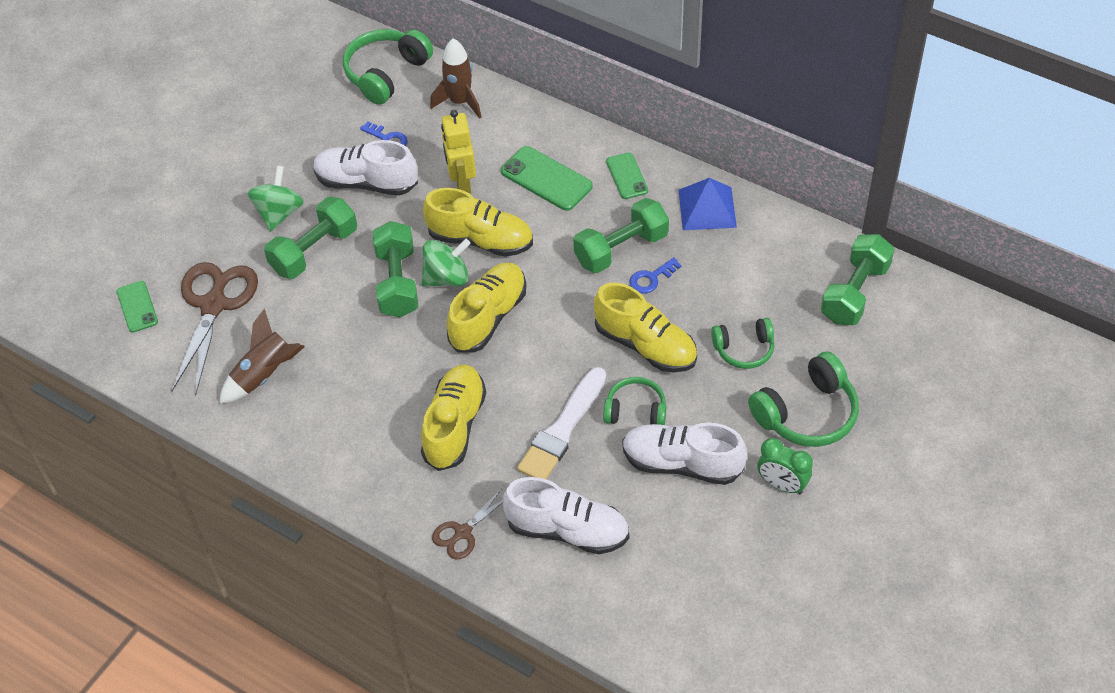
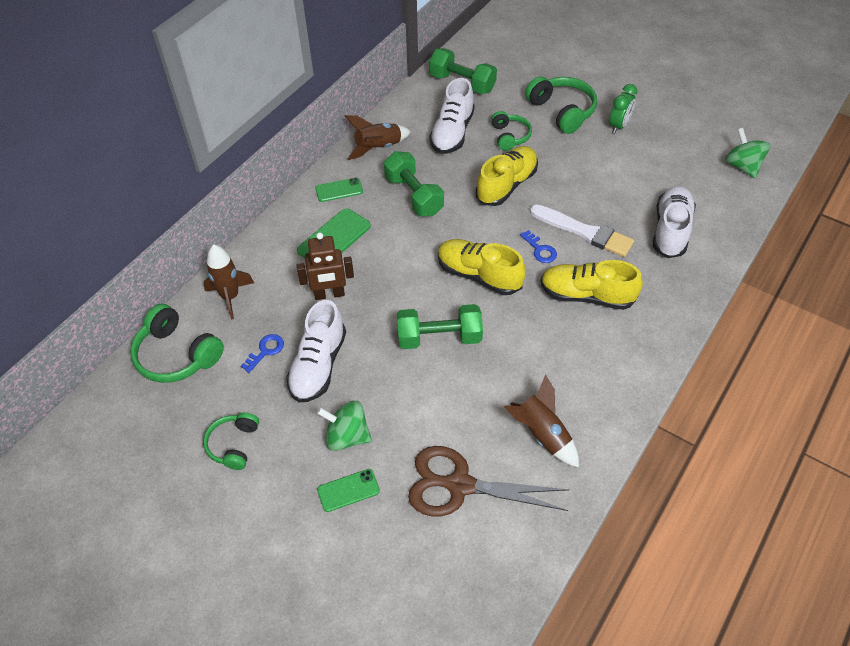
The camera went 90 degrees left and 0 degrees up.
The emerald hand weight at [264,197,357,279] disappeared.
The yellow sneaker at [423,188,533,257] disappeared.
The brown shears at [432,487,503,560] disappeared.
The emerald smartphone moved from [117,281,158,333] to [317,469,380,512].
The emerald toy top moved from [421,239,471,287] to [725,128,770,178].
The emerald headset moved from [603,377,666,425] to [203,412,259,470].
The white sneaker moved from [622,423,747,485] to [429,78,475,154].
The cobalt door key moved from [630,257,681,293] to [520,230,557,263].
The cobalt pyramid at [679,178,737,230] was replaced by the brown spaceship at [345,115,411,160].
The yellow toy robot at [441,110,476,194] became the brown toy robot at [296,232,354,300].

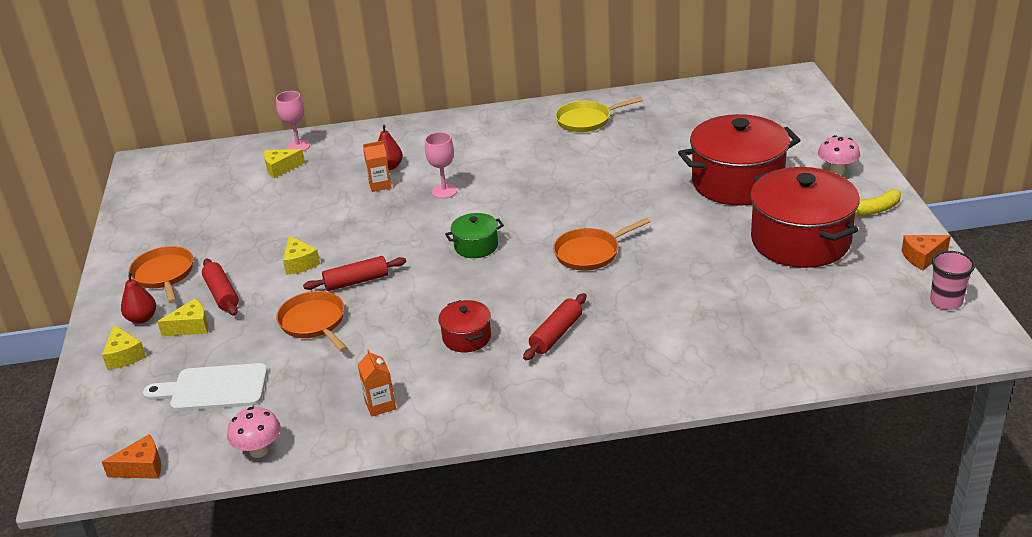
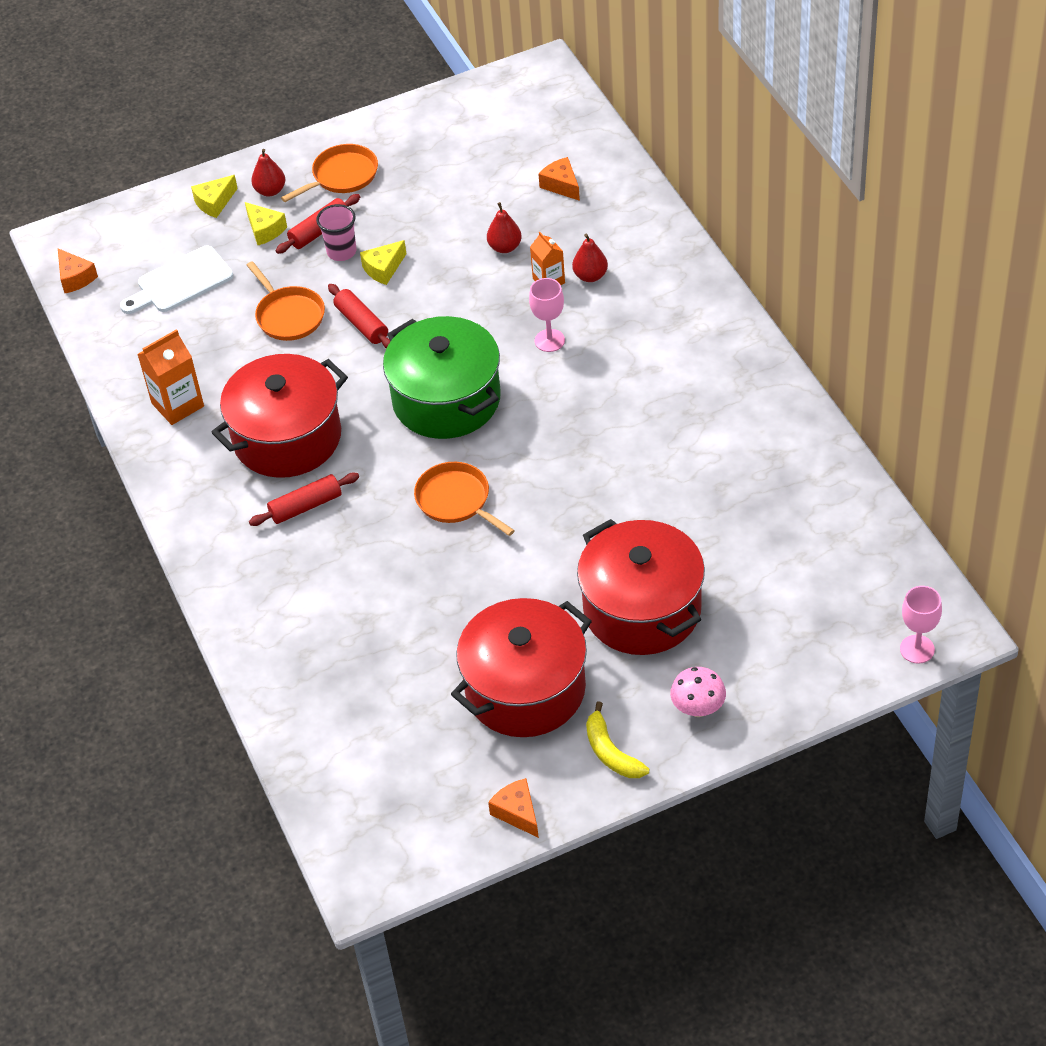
The camera went 75 degrees right and 15 degrees up.
The rose-pink fungus at [227,407,281,458] disappeared.
The yellow pan at [555,97,643,132] disappeared.
The crimson pear at [487,202,522,253] appeared.
The rose-pink wine glass moved from [276,91,310,151] to [900,586,942,664].
The rose-pink beaker moved from [930,251,975,310] to [316,204,356,261].
The yellow cheese at [264,149,305,178] became the bright orange cheese at [539,157,580,201].
The white chopping board at [143,363,268,411] turned 105 degrees counterclockwise.
The bright orange pan at [276,291,347,352] turned 105 degrees clockwise.
The crimson dough roller at [523,293,587,360] turned 45 degrees counterclockwise.
The bright orange juice carton at [358,349,396,417] changed to 1.58 times the size.
The crimson pot at [438,300,491,352] changed to 2.16 times the size.
The emerald pot at [445,213,504,258] changed to 2.16 times the size.

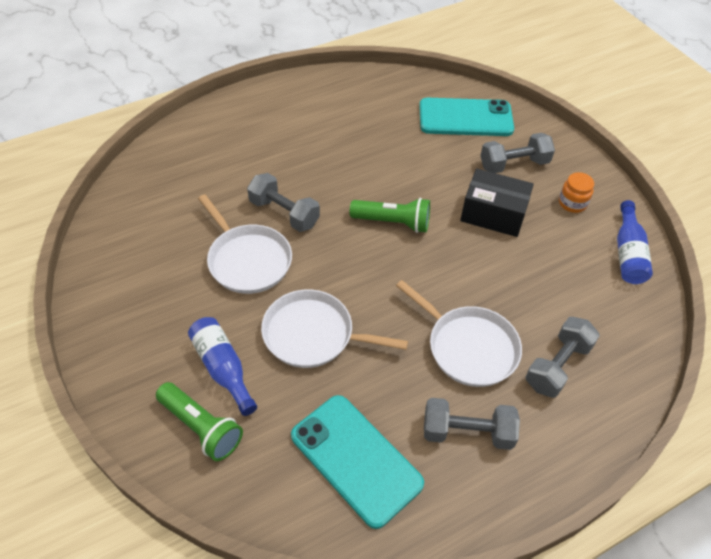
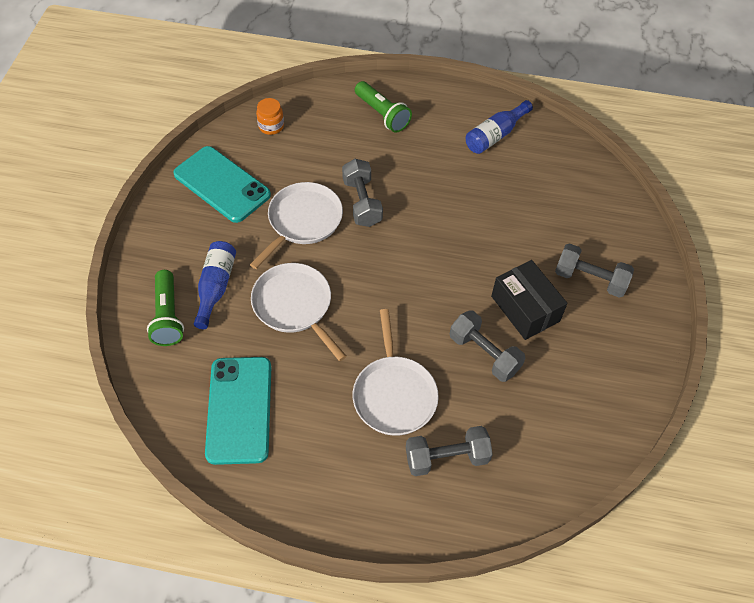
The camera went 40 degrees right and 5 degrees up.
The emerald flashlight moved from [350,198,430,233] to [355,81,412,133].
The aqua smartphone moved from [419,98,514,136] to [173,146,271,223].
The gray hand weight moved from [424,398,520,450] to [450,310,525,382].
The bright orange jam jar moved from [559,172,594,213] to [256,98,284,135].
The cobalt drink bottle moved from [617,200,653,284] to [466,100,533,154].
The white pan at [198,194,292,294] turned 150 degrees counterclockwise.

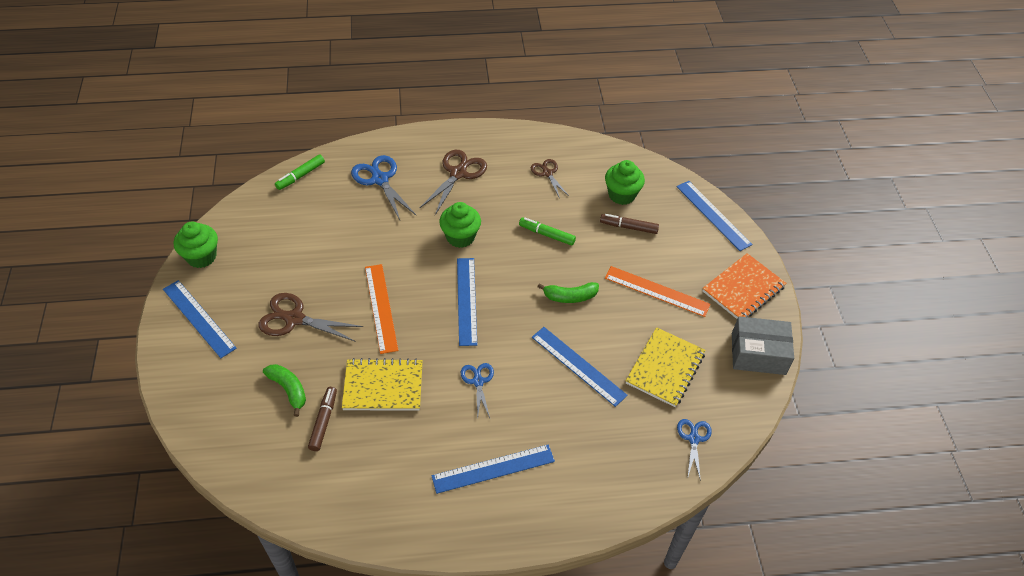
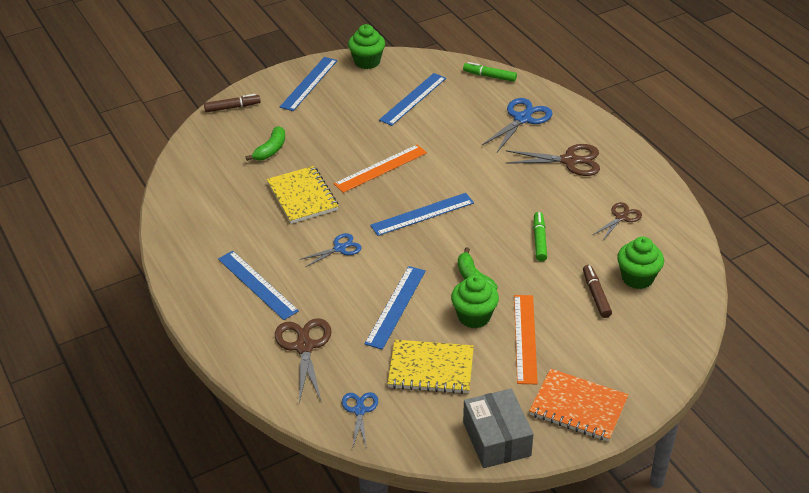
The camera went 70 degrees right and 10 degrees down.
The brown shears moved from [258,293,363,342] to [275,318,332,403].
The brown marker pen moved from [308,387,337,451] to [204,94,261,112].
The emerald cupcake moved from [439,202,481,248] to [451,275,499,328].
The cobalt straightedge moved from [677,181,752,251] to [379,73,446,126].
The cobalt shears at [677,419,712,481] turned 75 degrees counterclockwise.

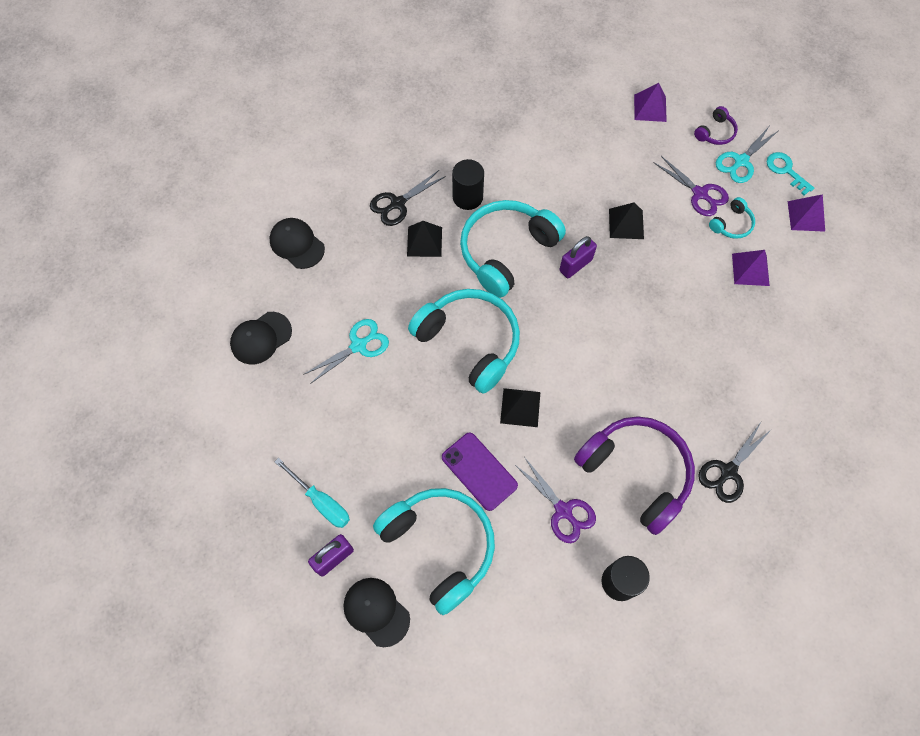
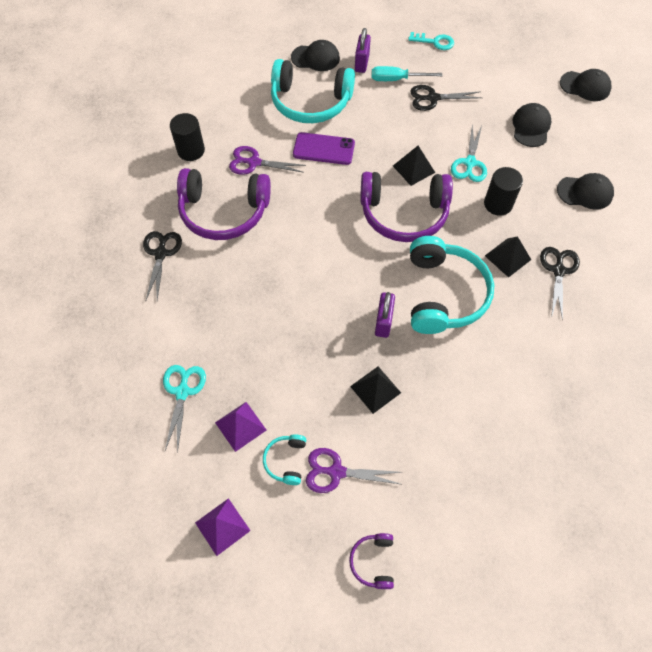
The camera went 140 degrees right and 5 degrees down.
The royal purple pyramid at [634,83,667,122] disappeared.
The black shears at [410,85,482,111] appeared.
The black baseball cap at [560,69,612,101] appeared.
The black cylinder moved from [452,159,484,210] to [484,167,523,216].
The black pyramid moved from [500,388,540,427] to [393,146,435,186].
The aqua shears moved from [716,127,778,183] to [163,365,206,453].
The aqua door key moved from [767,152,814,195] to [408,32,454,50].
The aqua headset at [408,289,520,394] became the royal purple headset at [360,172,453,242].

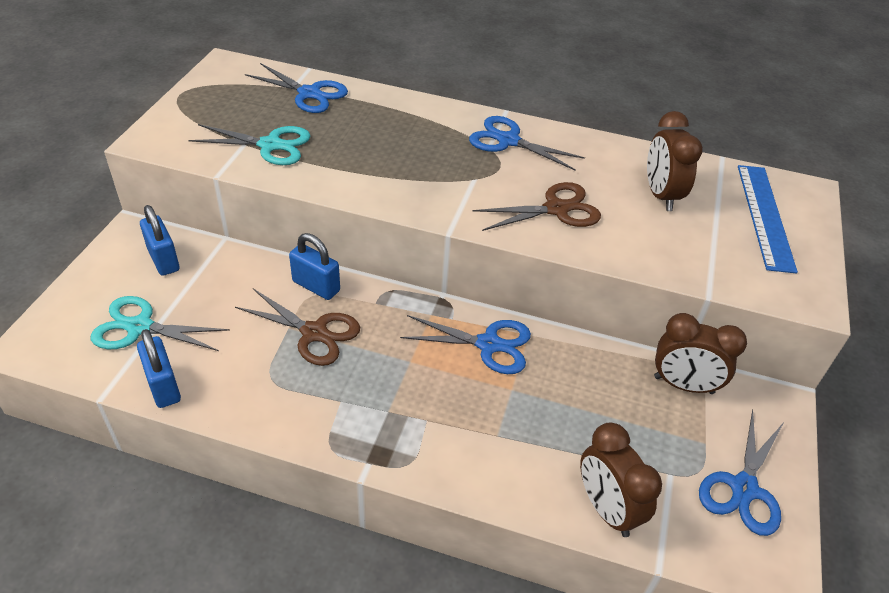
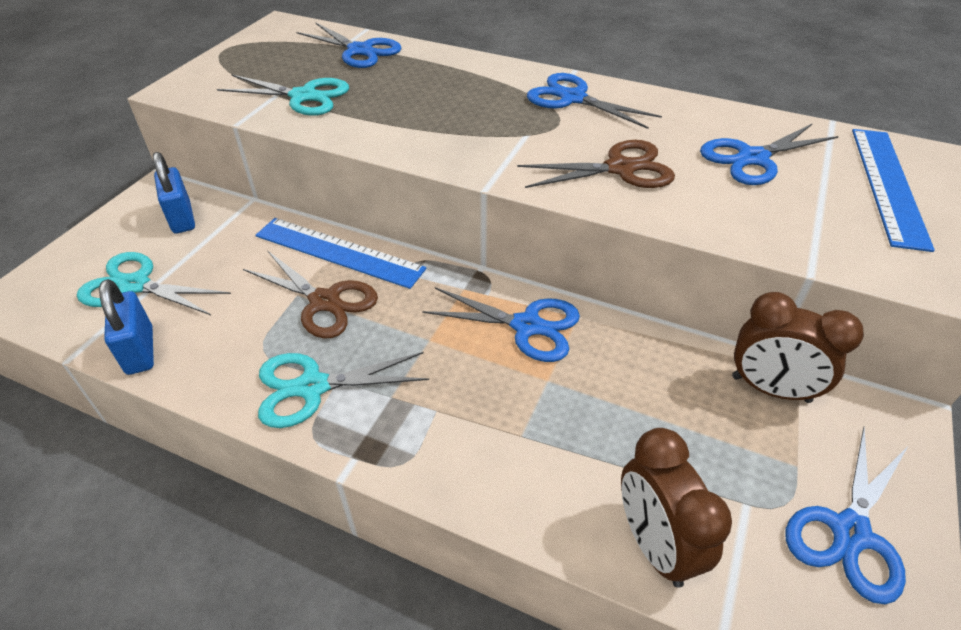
The camera went 10 degrees right and 0 degrees up.
The aqua shears at [258,352,429,428] appeared.
The cobalt padlock at [289,233,340,300] was replaced by the cobalt straightedge at [255,218,427,289].
The brown bedside clock at [647,111,703,211] was replaced by the cobalt shears at [700,123,839,185].

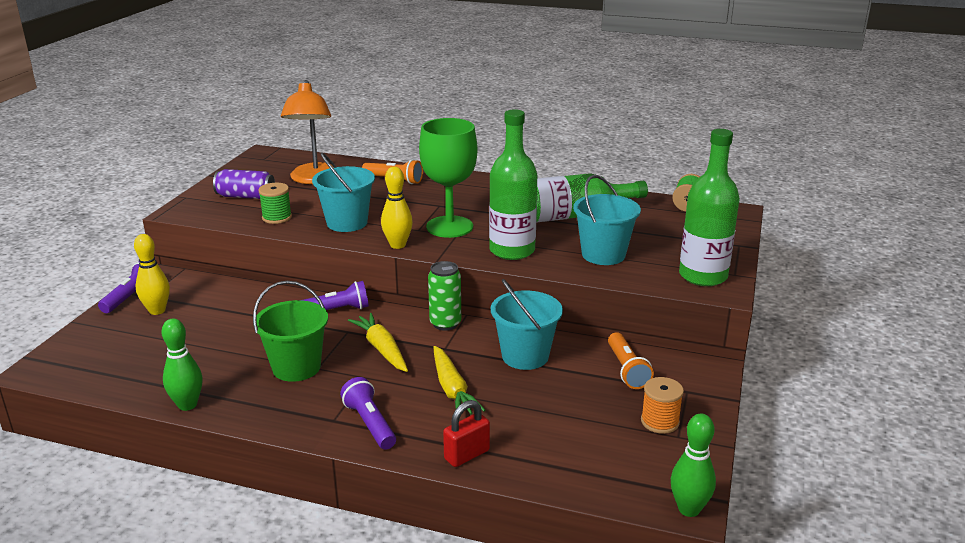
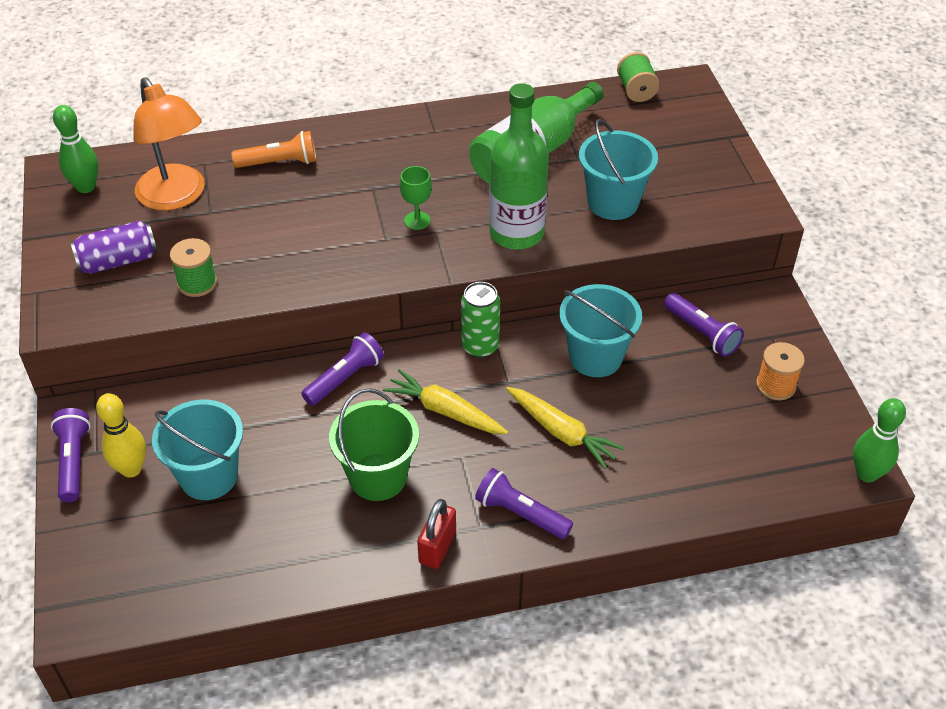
The camera went 30 degrees left and 20 degrees up.
The yellow tenpin at [381,167,413,249] disappeared.
The emerald drink bottle at [679,129,740,286] disappeared.
The emerald tenpin moved from [162,318,203,411] to [53,105,98,193].
The aqua pail moved from [312,153,375,232] to [152,400,243,500].
The crimson padlock moved from [443,400,490,467] to [417,499,456,569].
The bright orange flashlight at [608,332,654,389] became the royal purple flashlight at [664,293,744,357].
The emerald wine glass at [419,118,478,238] changed to 0.44 times the size.

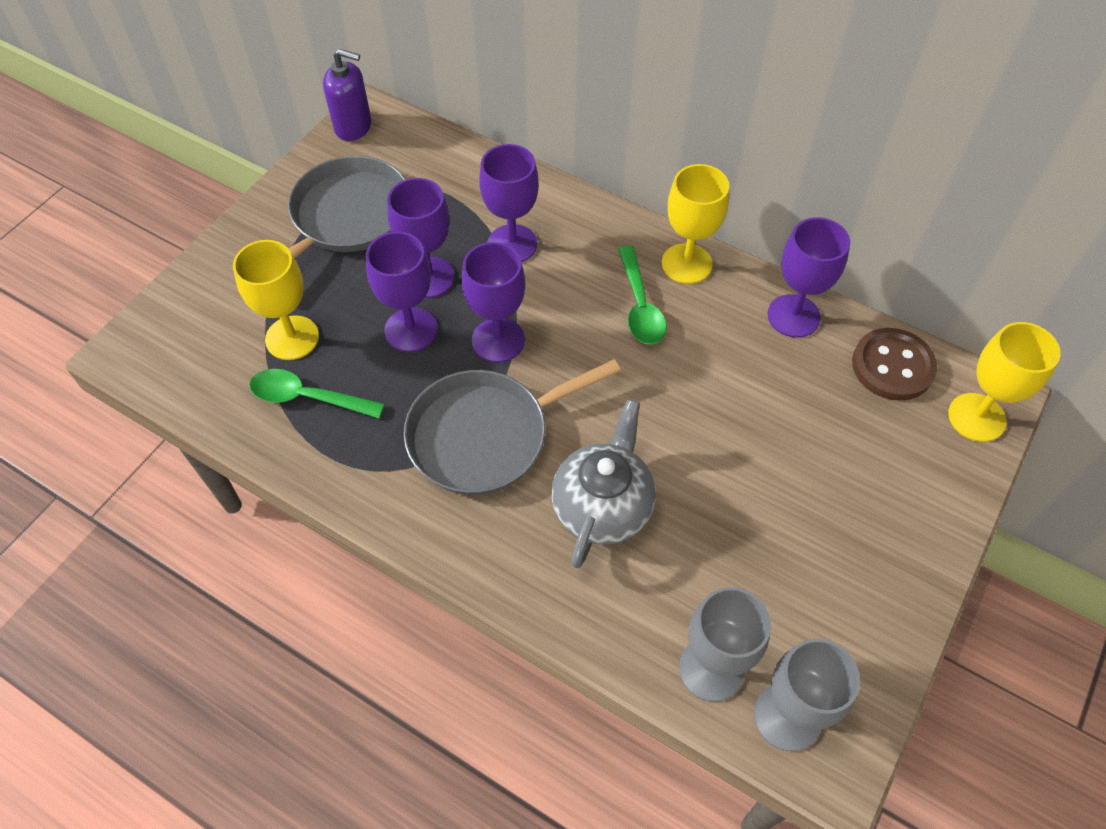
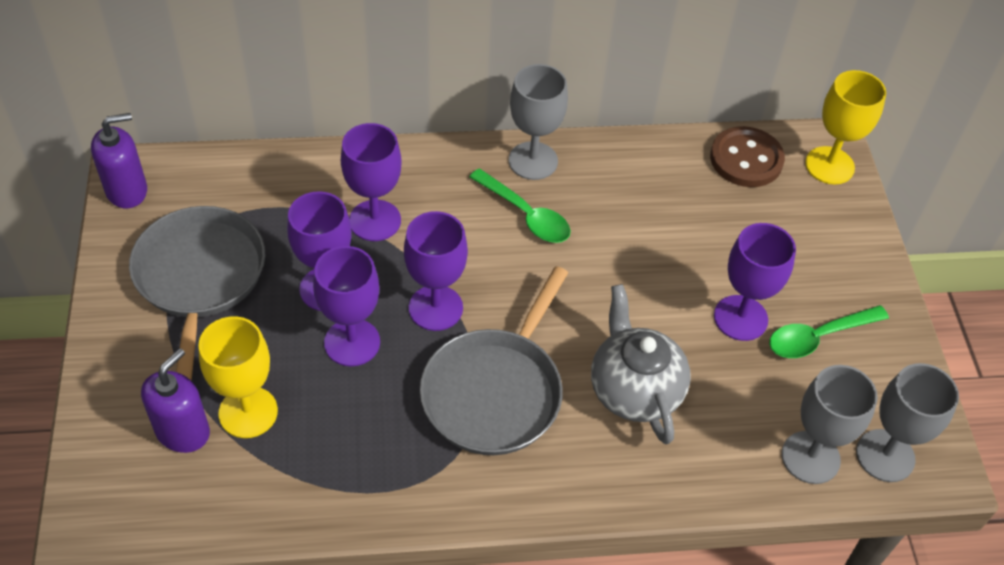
The camera went 40 degrees left and 5 degrees down.
The royal purple soap pump at [141,348,210,453] appeared.
The emerald tablespoon moved from [249,369,385,418] to [769,305,889,358].
The royal purple wine glass moved from [767,217,850,338] to [714,223,796,341].
The yellow wine glass at [662,164,729,284] became the gray wine glass at [509,64,568,180].

